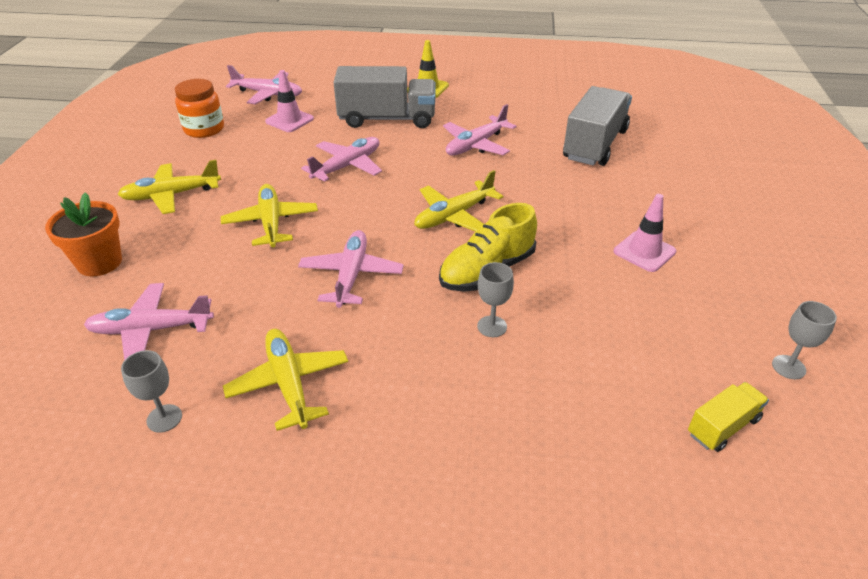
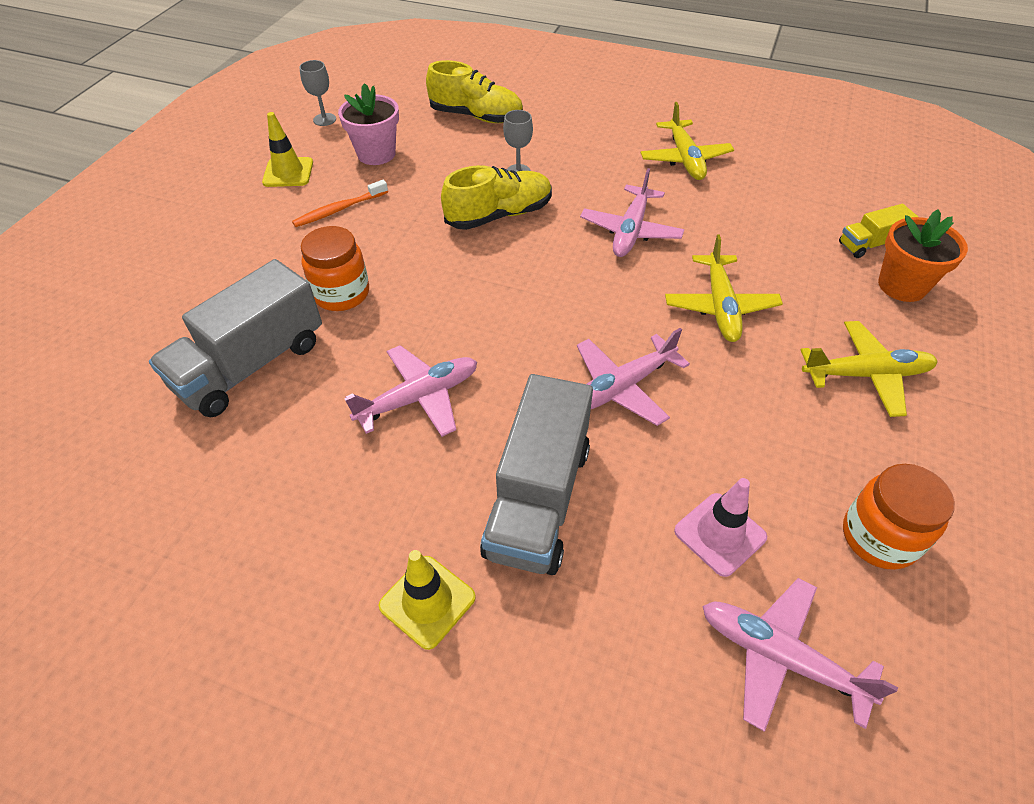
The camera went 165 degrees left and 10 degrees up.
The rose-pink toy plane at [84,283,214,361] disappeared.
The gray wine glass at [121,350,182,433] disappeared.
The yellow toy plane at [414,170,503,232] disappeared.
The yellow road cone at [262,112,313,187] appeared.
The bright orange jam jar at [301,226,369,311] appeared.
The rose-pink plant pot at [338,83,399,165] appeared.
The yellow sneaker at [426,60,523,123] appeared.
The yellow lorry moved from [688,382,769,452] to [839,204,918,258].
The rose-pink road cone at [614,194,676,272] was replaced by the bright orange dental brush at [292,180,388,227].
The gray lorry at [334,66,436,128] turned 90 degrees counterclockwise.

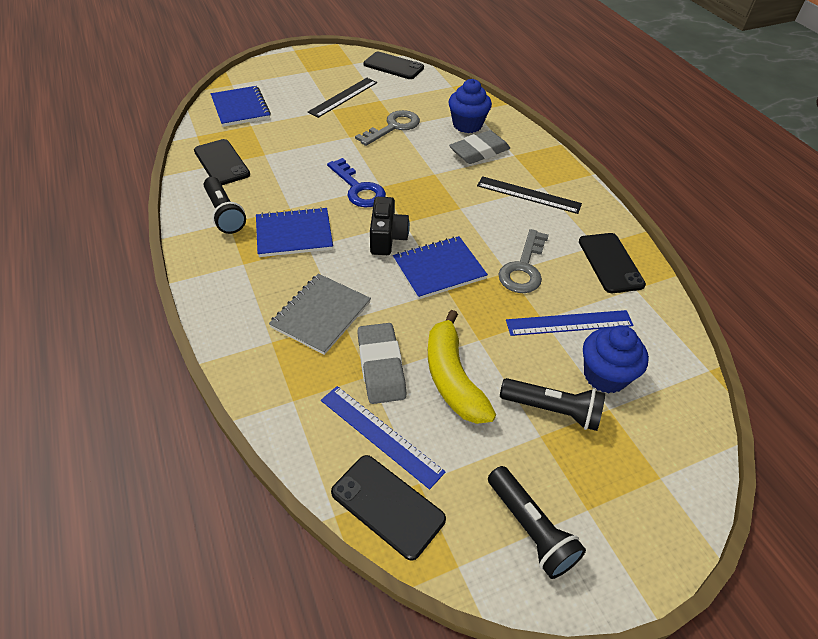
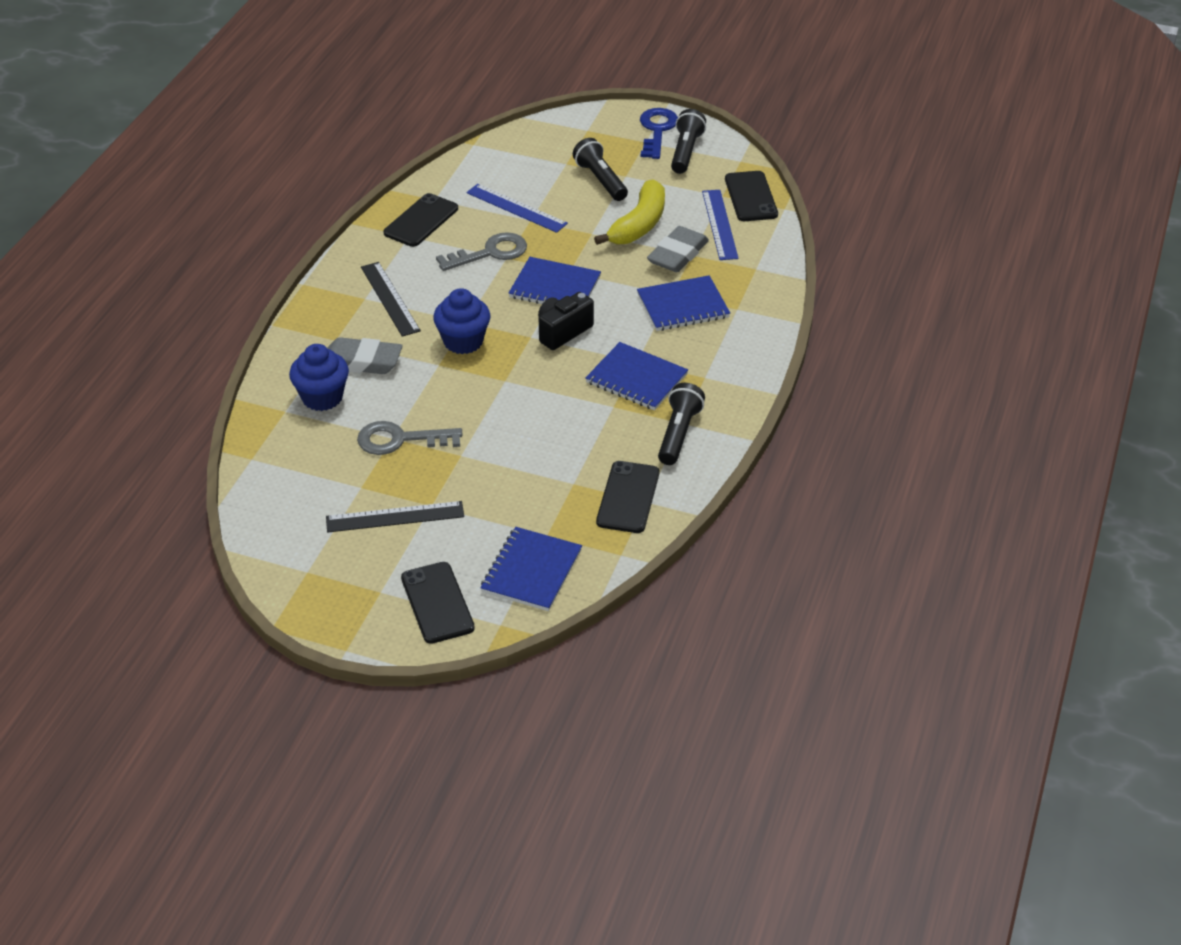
The camera went 135 degrees left and 5 degrees down.
The cobalt door key moved from [327,158,386,208] to [640,108,678,159].
The black smartphone moved from [363,52,424,79] to [401,562,475,644].
The cobalt cupcake moved from [583,325,649,393] to [433,288,490,354].
The gray exercise book at [269,274,371,355] became the cobalt exercise book at [637,275,730,331].

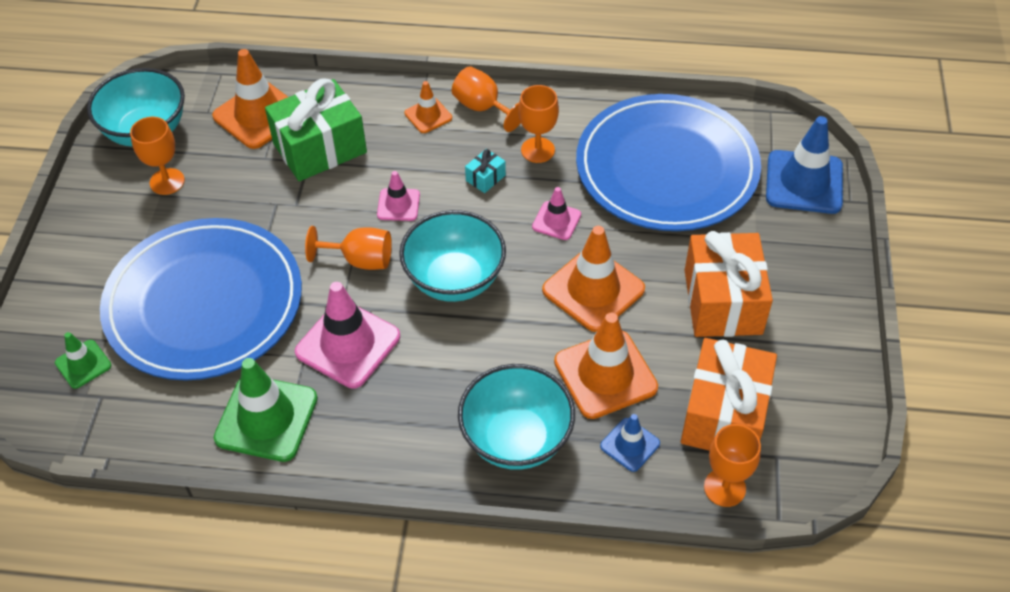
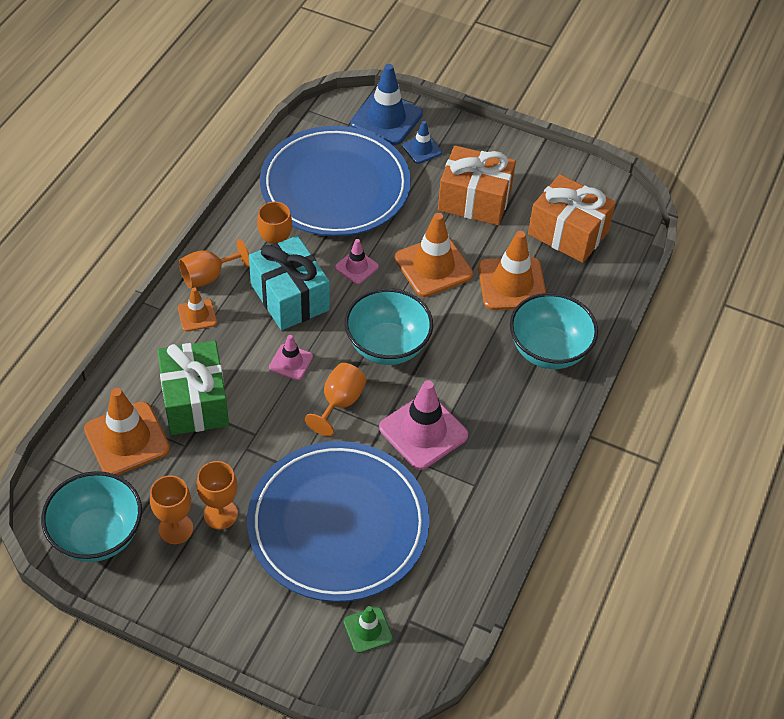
The camera went 75 degrees left and 0 degrees up.
The emerald road cone at [214,358,318,462] disappeared.
The cobalt road cone moved from [600,414,660,472] to [402,121,442,164].
The bright orange wine glass moved from [704,424,761,507] to [196,461,238,529].
The aqua gift at [465,149,506,193] changed to 2.43 times the size.

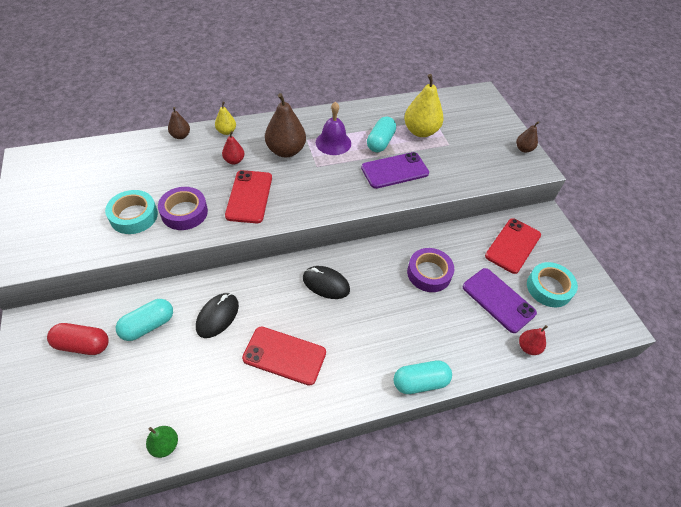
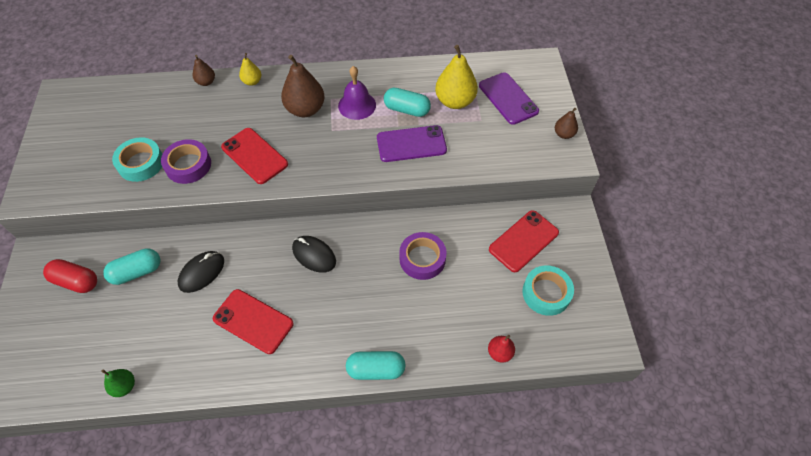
The camera went 15 degrees right and 5 degrees up.
The crimson pear at [222,131,244,164] disappeared.
The royal purple smartphone moved from [463,268,537,333] to [479,72,539,125].
The crimson smartphone at [225,170,272,223] turned 60 degrees counterclockwise.
The aqua capsule at [367,117,396,152] turned 75 degrees clockwise.

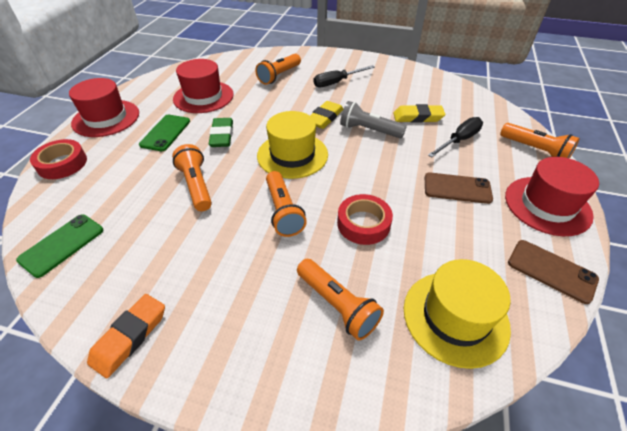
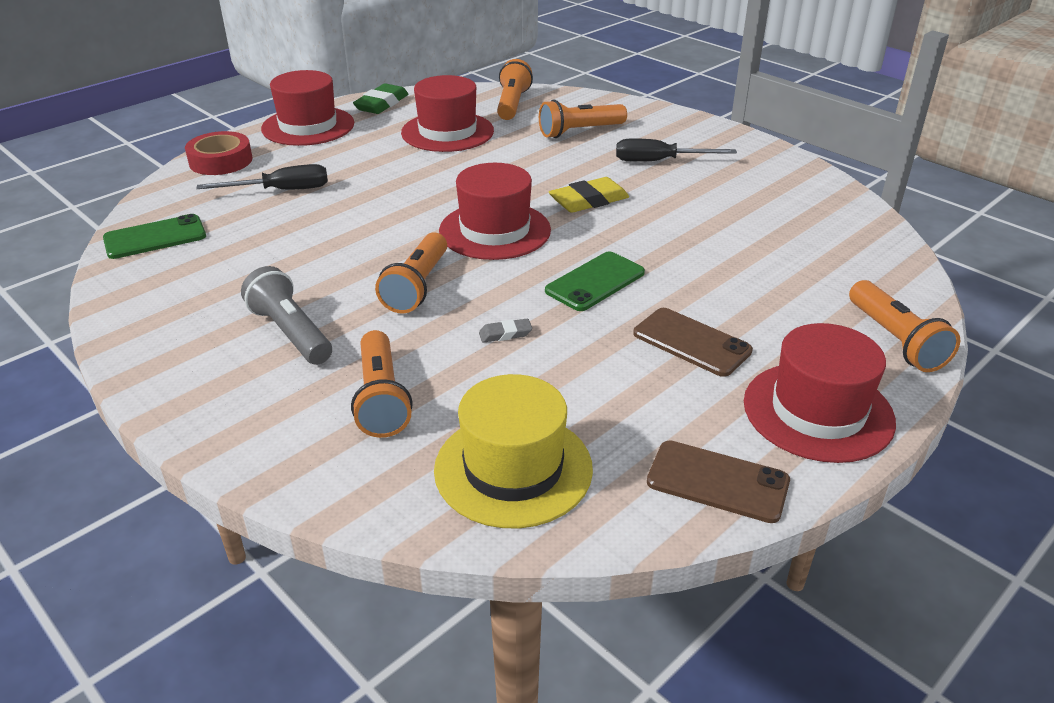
The camera went 30 degrees right and 10 degrees down.
The bright orange gum eraser at [87,294,165,379] disappeared.
The yellow gum eraser at [393,104,445,123] disappeared.
The emerald smartphone moved from [139,115,190,151] to [545,252,645,311].
The bright orange flashlight moved from [172,144,212,211] to [497,59,533,120].
The emerald gum eraser moved from [209,118,233,147] to [353,83,408,114].
The gray flashlight moved from [340,101,407,138] to [241,266,332,365].
The black screwdriver moved from [428,117,483,157] to [196,164,328,190].
The crimson sticky tape at [337,194,393,245] was replaced by the gray gum eraser at [479,319,532,343].
The yellow hat at [257,111,328,179] became the crimson hat at [439,163,551,260].
The brown smartphone at [508,240,599,304] turned 45 degrees counterclockwise.

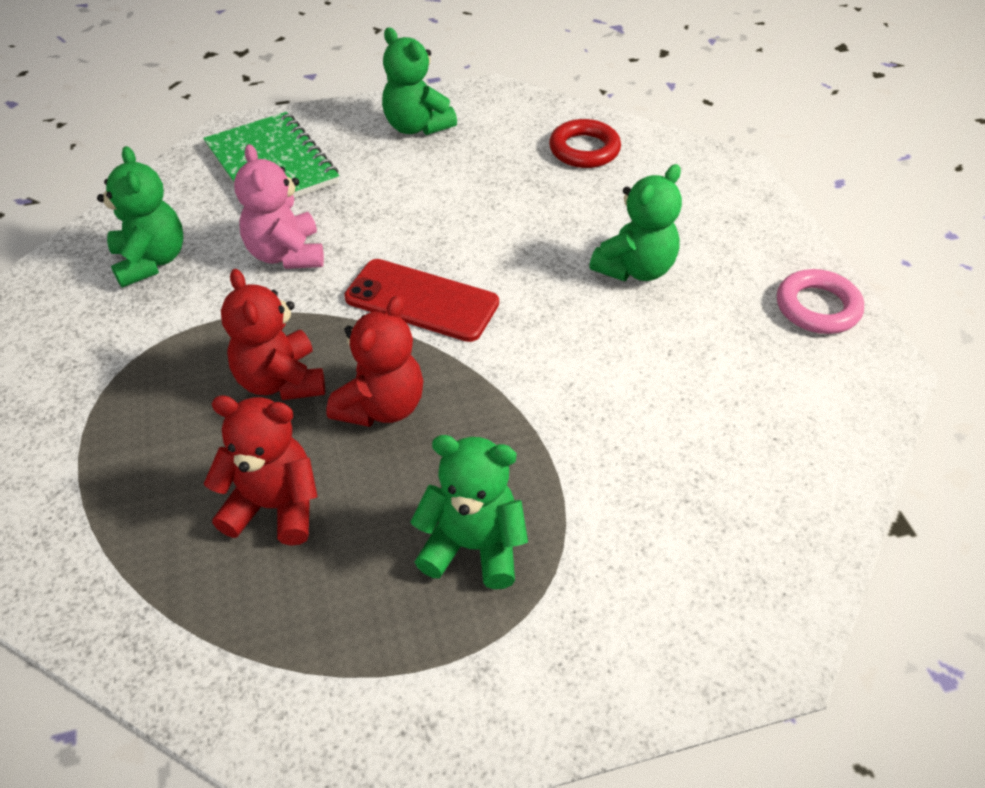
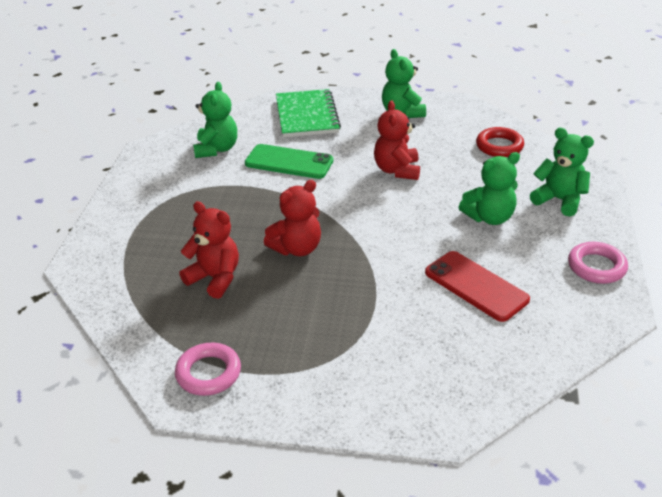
The camera went 25 degrees right and 10 degrees down.
The rose-pink torus at [175,343,241,396] appeared.
The crimson teddy moved from [221,269,325,400] to [374,100,420,180].
The crimson smartphone moved from [344,259,499,342] to [425,251,530,322].
The emerald teddy moved from [410,435,528,589] to [530,128,594,217].
The rose-pink teddy at [234,144,324,269] was replaced by the emerald smartphone at [245,144,333,179].

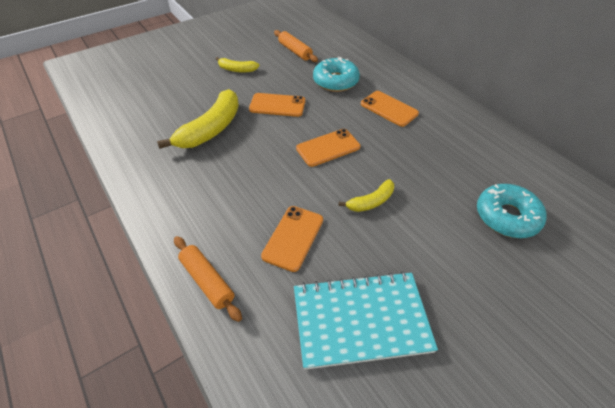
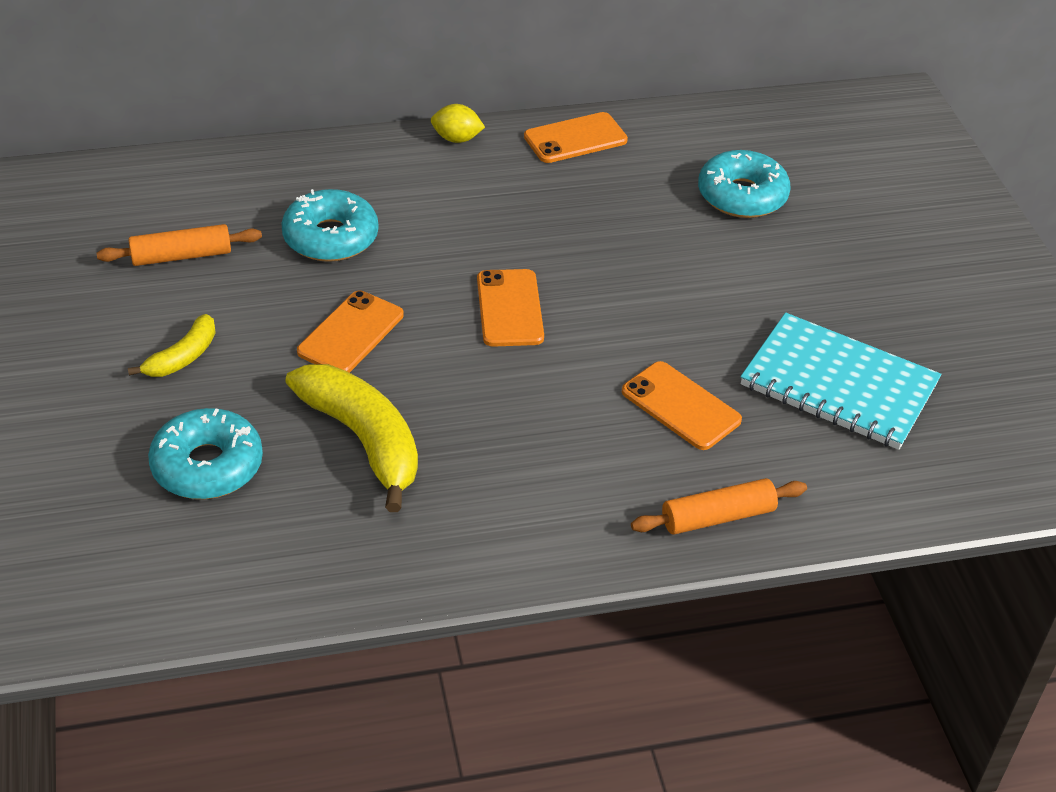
The camera went 70 degrees left and 5 degrees down.
The yellow toy banana at [339,179,394,212] disappeared.
The aqua glazed donut at [148,408,263,499] appeared.
The yellow toy lemon at [431,104,485,143] appeared.
The bright orange smartphone moved from [361,91,419,127] to [524,112,628,163].
The aqua exercise book at [294,271,438,370] turned 75 degrees counterclockwise.

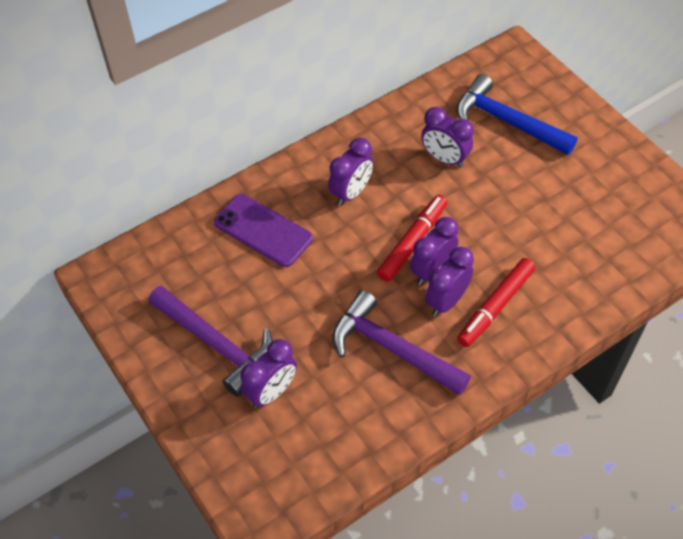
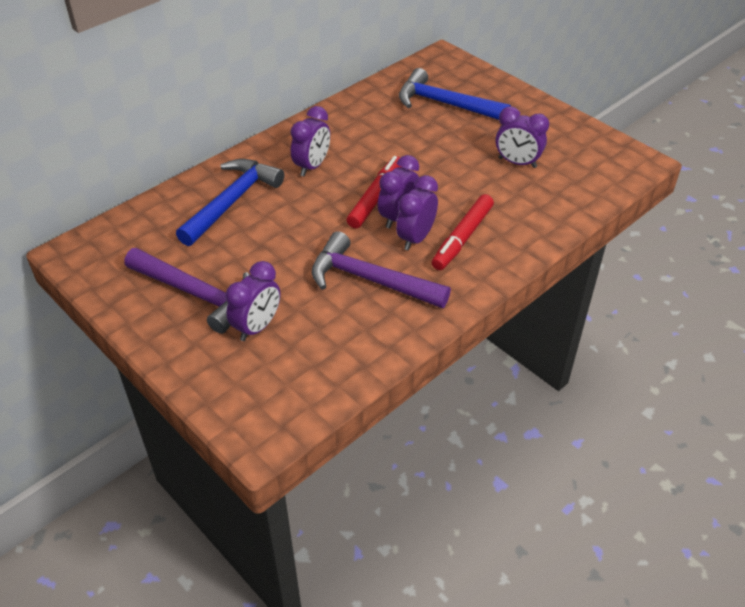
The camera went 10 degrees left and 10 degrees down.
The royal purple bedside clock moved from [421,107,474,168] to [496,107,549,168].
The royal purple smartphone at [214,194,313,267] was replaced by the cobalt hammer at [176,159,284,246].

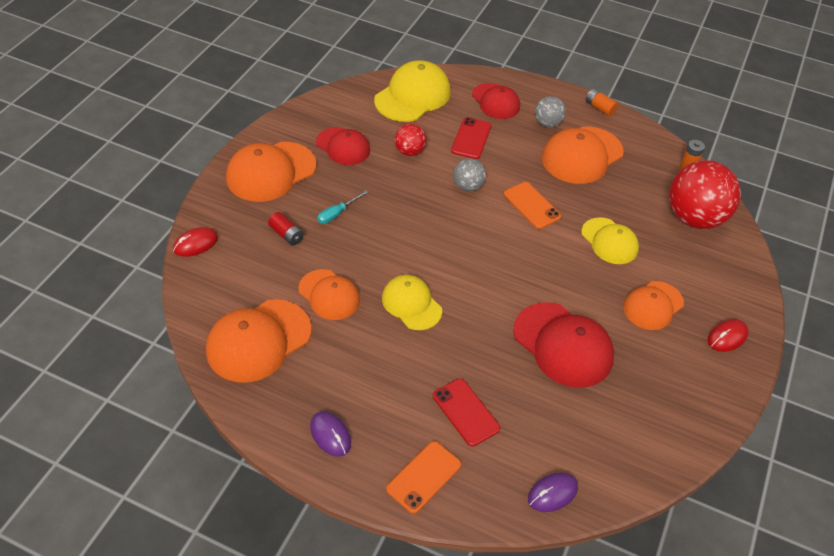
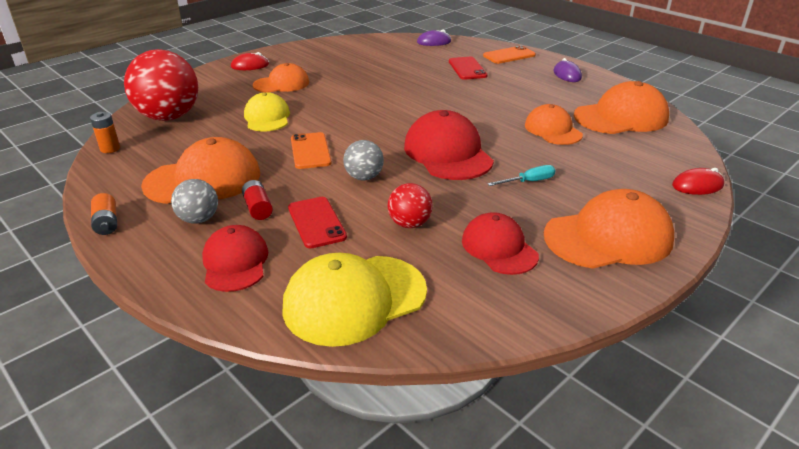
The camera went 155 degrees left and 15 degrees down.
The yellow baseball cap at [382,275,442,330] disappeared.
The crimson battery moved from [268,212,304,246] to [242,180,273,220].
The crimson baseball cap moved from [513,302,614,388] to [404,110,494,180].
The crimson smartphone at [451,117,491,159] turned 60 degrees counterclockwise.

